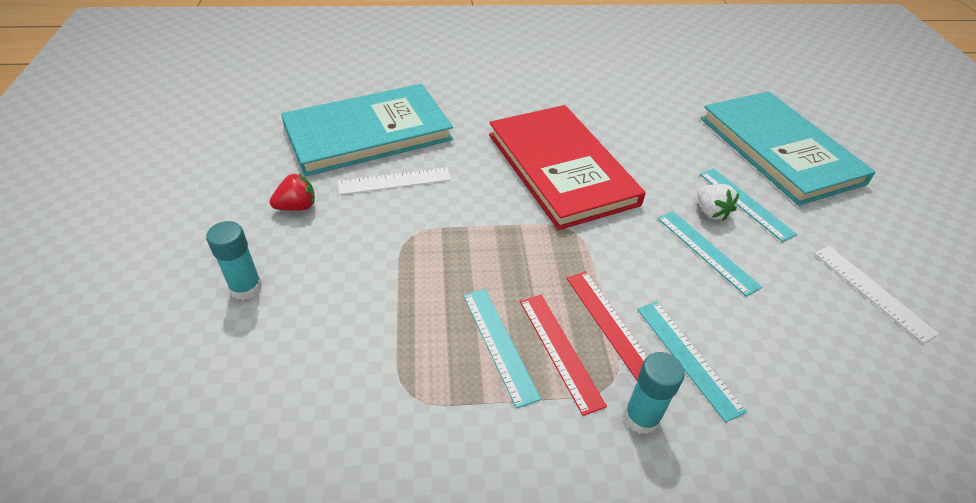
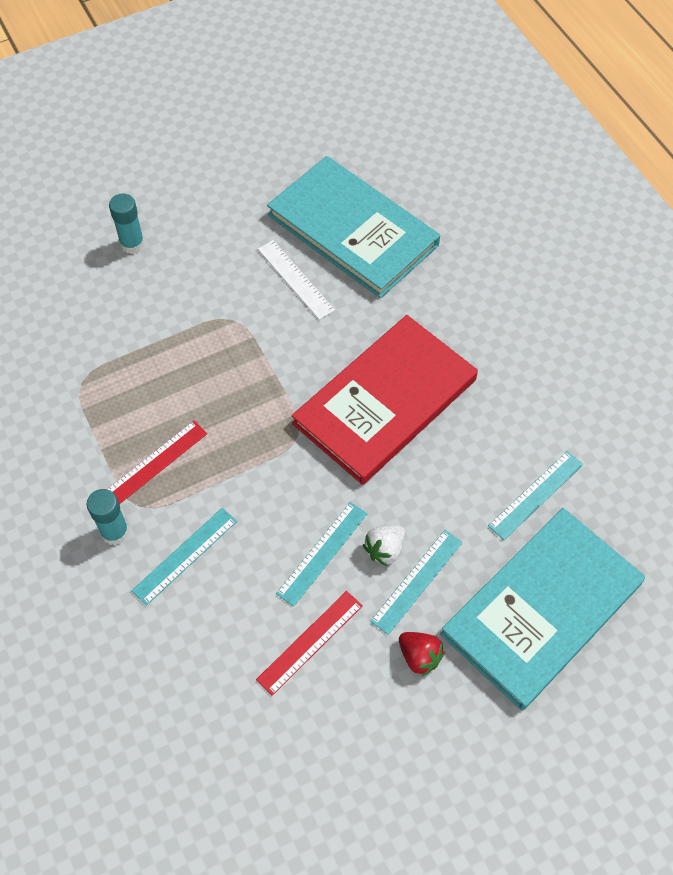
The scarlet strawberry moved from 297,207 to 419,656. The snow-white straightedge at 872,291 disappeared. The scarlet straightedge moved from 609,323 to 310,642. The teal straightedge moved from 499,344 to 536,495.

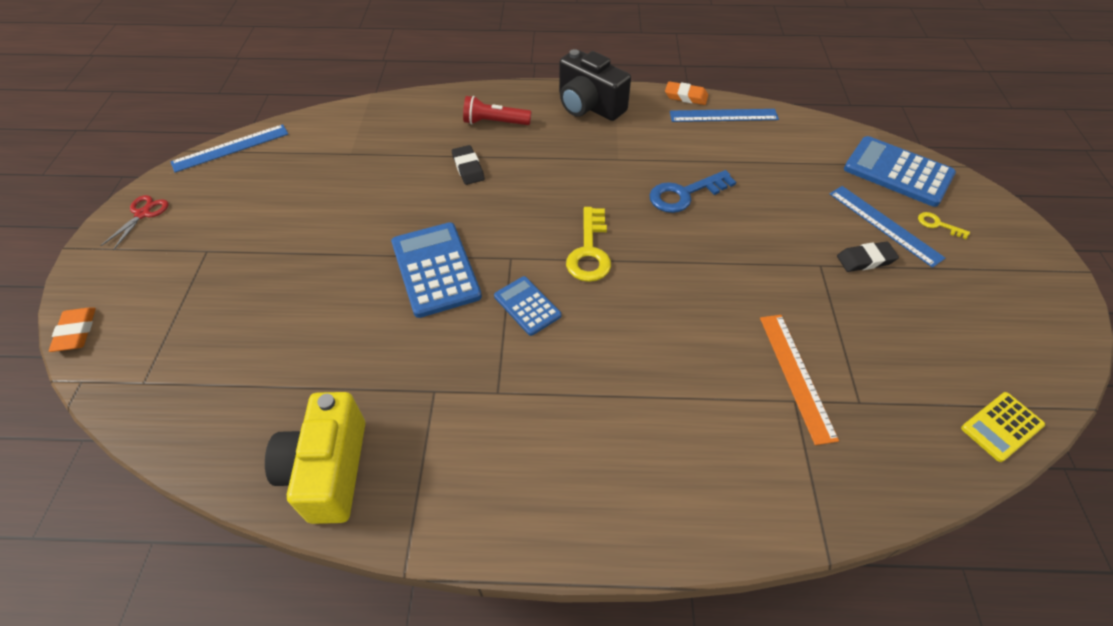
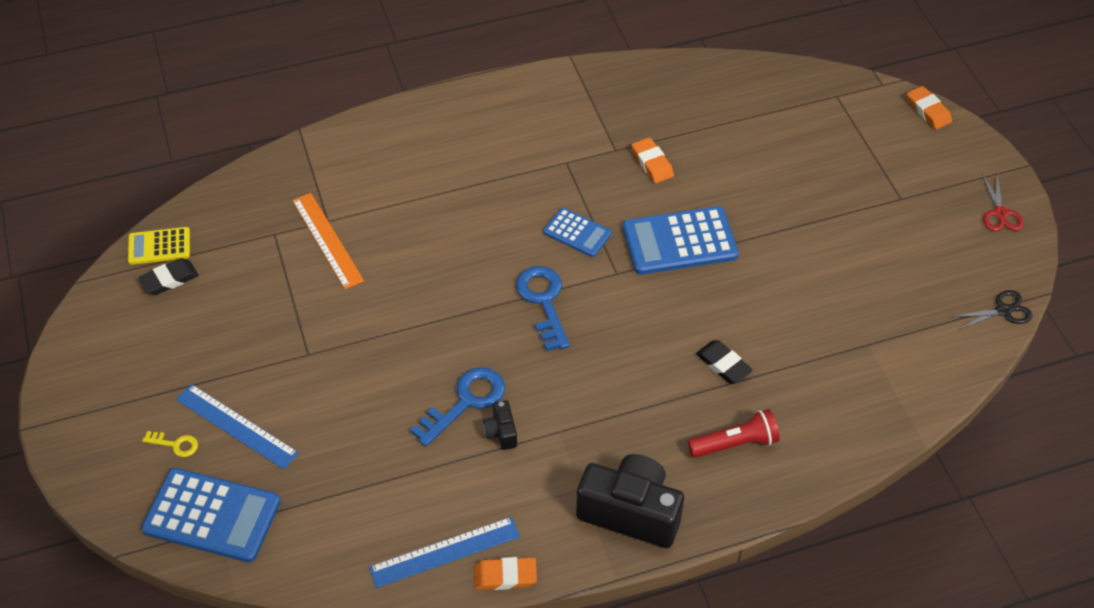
The blue straightedge at 231,148 was replaced by the ebony shears at 1003,310. The yellow door key at 589,251 became the blue door key at 543,301. The blue adding machine at 435,269 turned 120 degrees clockwise. The ebony eraser moved from 865,260 to 169,279. The yellow photo camera at 328,470 disappeared. The yellow adding machine at 1001,427 turned 135 degrees counterclockwise. The orange eraser at 652,163 appeared. The ebony photo camera at 501,432 appeared.

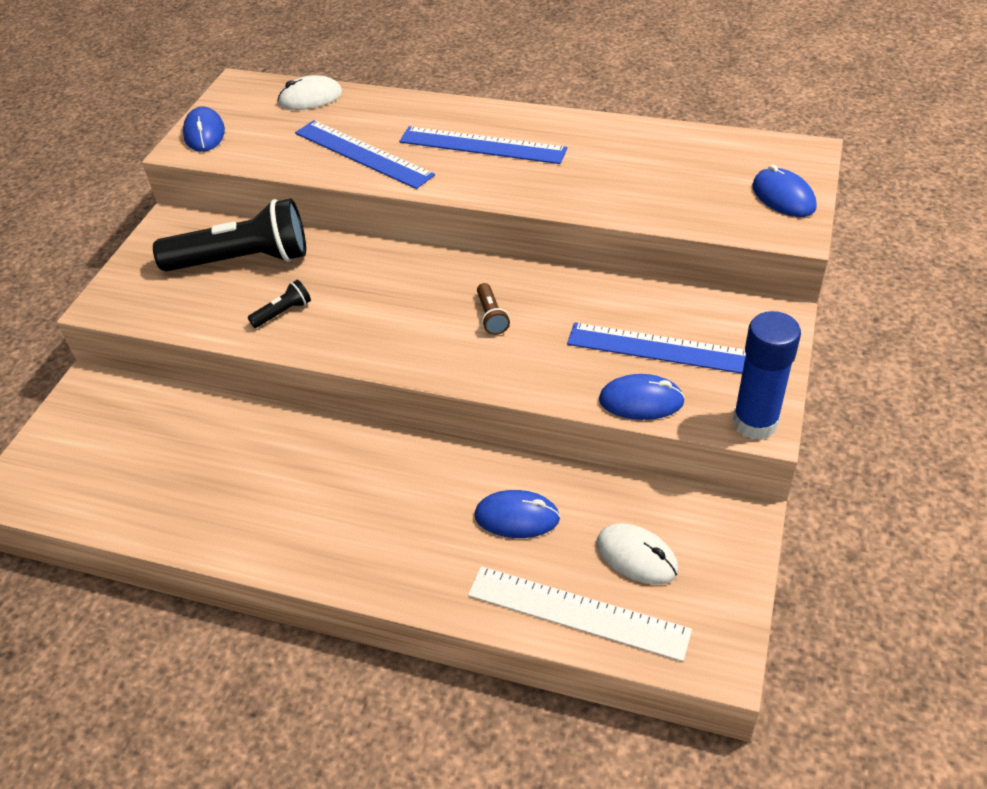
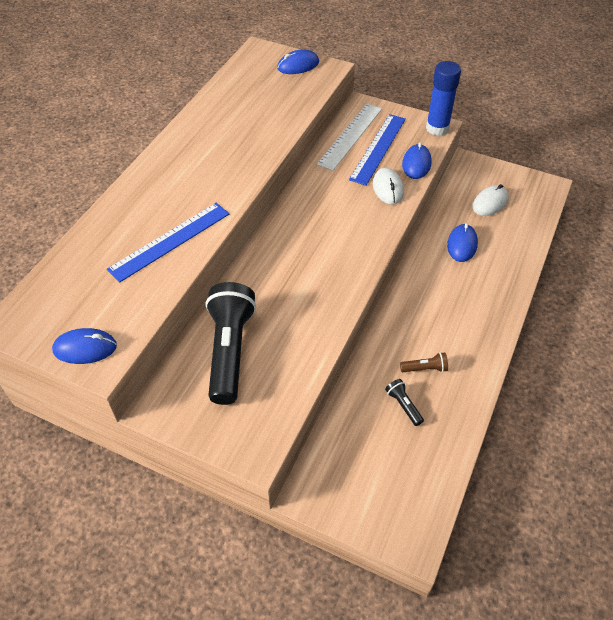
The snow-white mouse moved from 310,98 to 388,188. The blue straightedge at 482,145 disappeared. The ebony torch moved from 283,312 to 403,405. The russet torch moved from 491,316 to 425,368. The snow-white straightedge moved from 577,612 to 350,136.

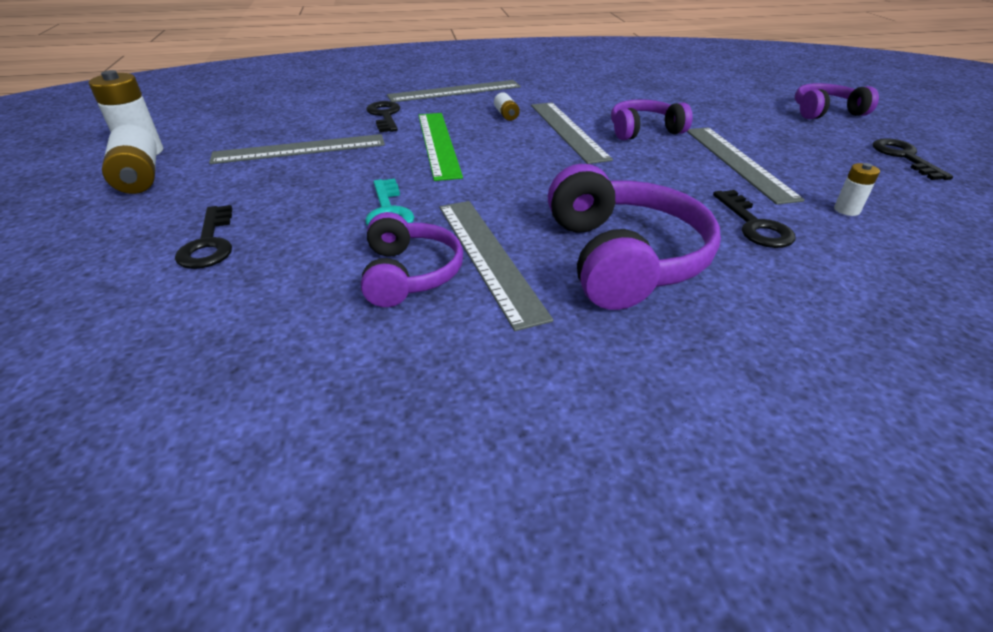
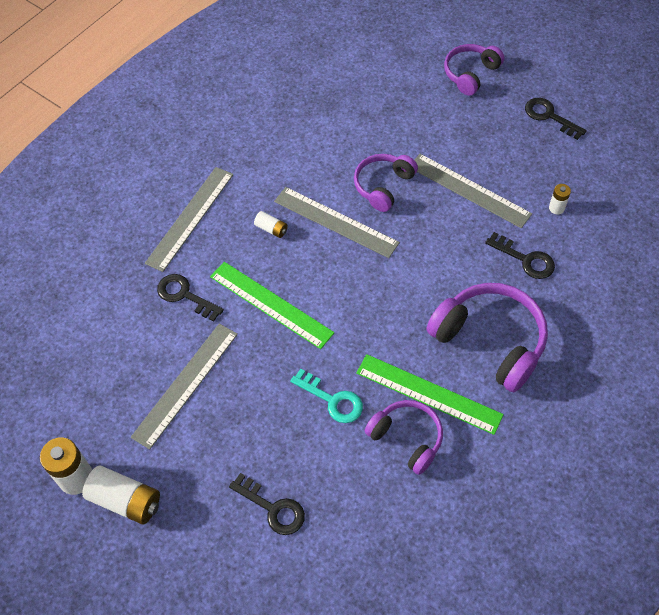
The grey straightedge at 488,257 became the leaf-green straightedge at 428,393.

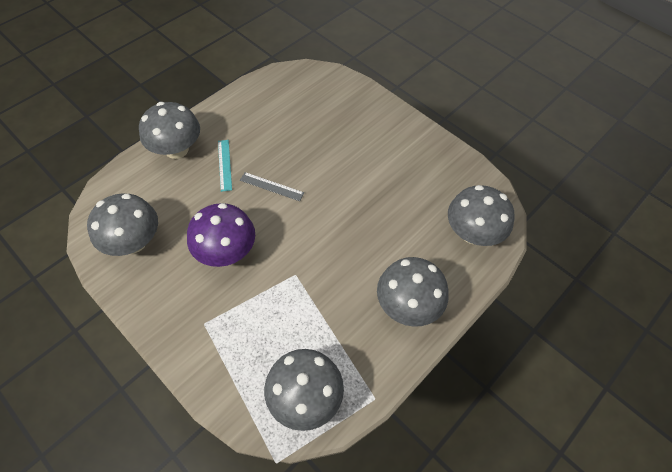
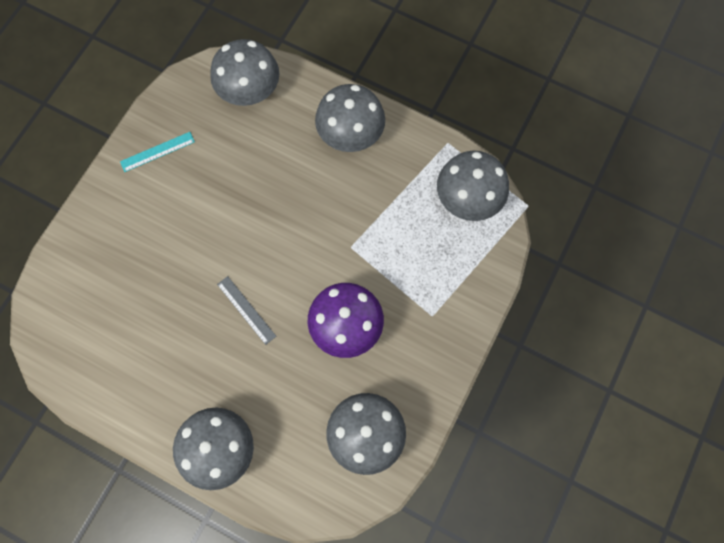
The teal straightedge moved from 225,165 to 157,151. The grey straightedge at 271,186 turned 45 degrees counterclockwise.

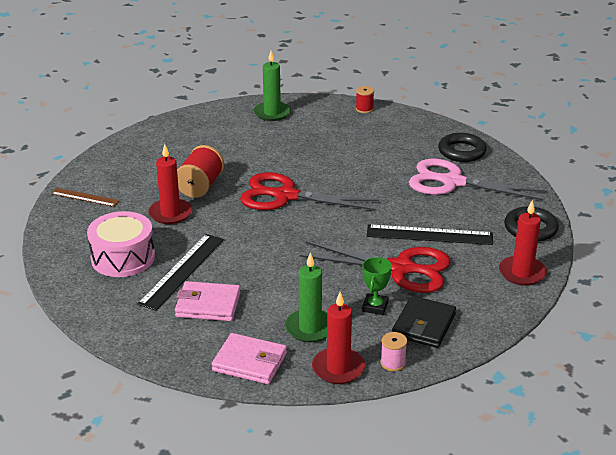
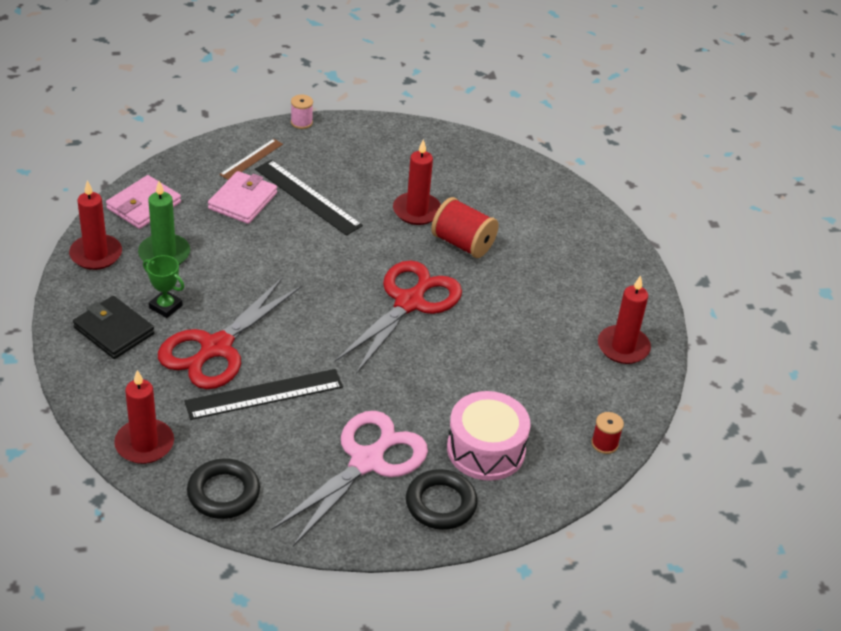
The leaf-green pillar candle at 272,113 became the scarlet pillar candle at 623,347. The russet straightedge moved from 85,197 to 251,159. The pink toy drum moved from 123,258 to 486,449. The ebony straightedge at 429,235 turned 45 degrees clockwise. The pink reel of thread moved from 393,363 to 301,122.

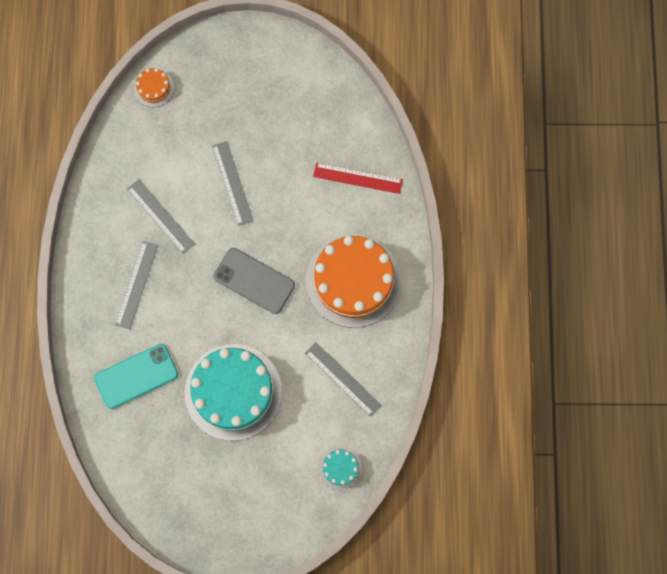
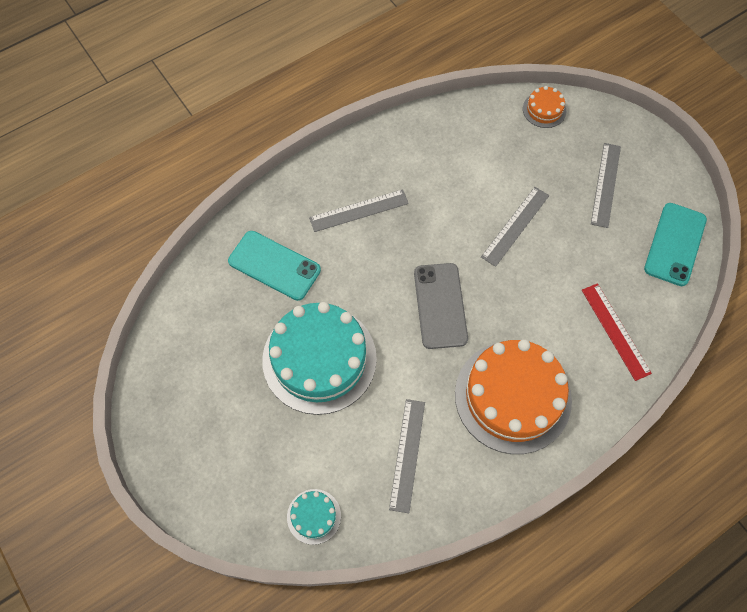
The grey straightedge moved from 160,216 to 605,184. The teal smartphone at 675,244 appeared.

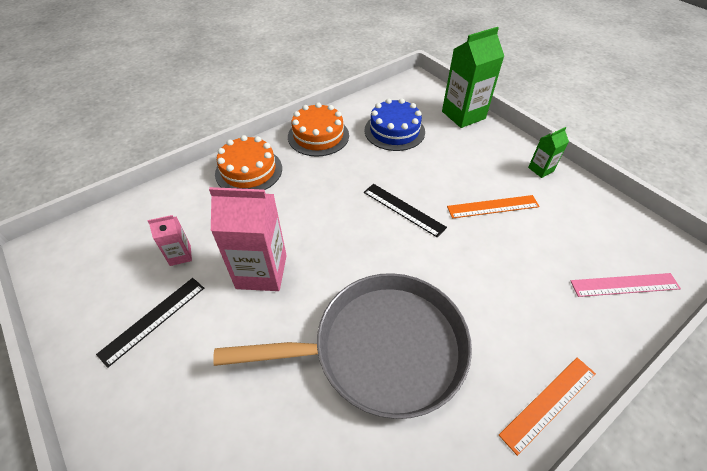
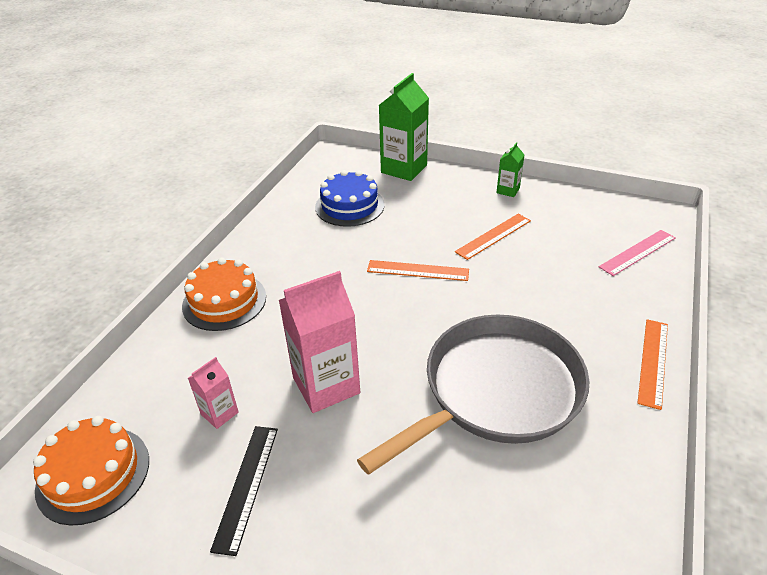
The orange layer cake moved from 318,136 to 93,474. The ebony straightedge at 403,209 became the orange straightedge at 417,270.

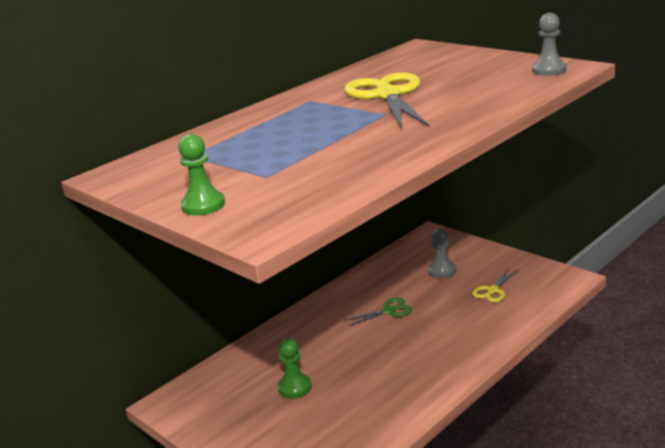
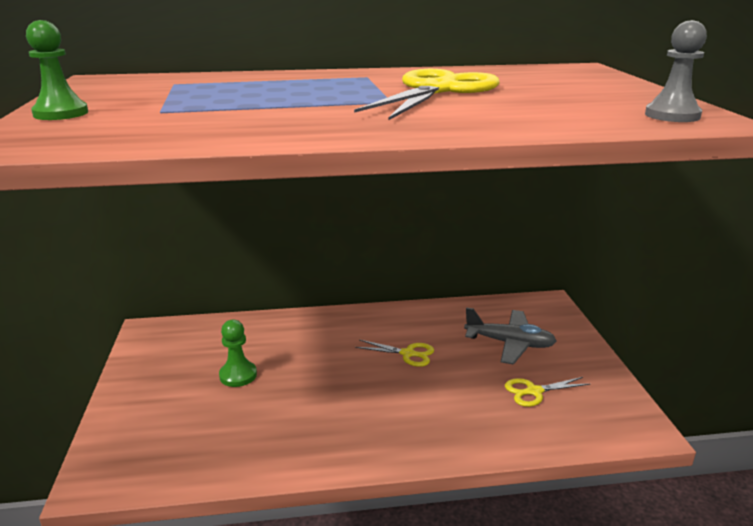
The grey pawn at 442,271 was replaced by the grey plane at 509,343. The leaf-green shears at 389,311 became the yellow shears at 408,354.

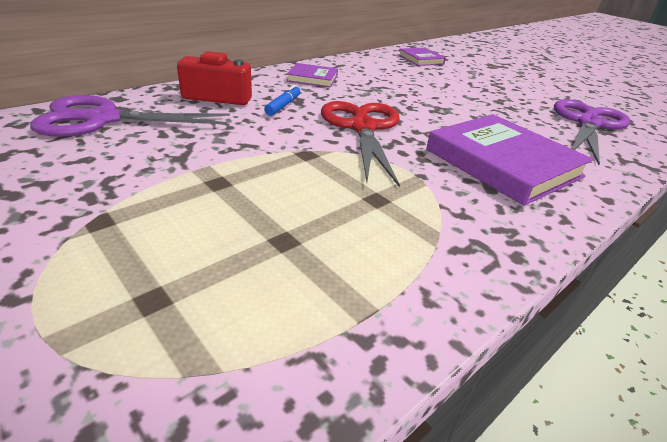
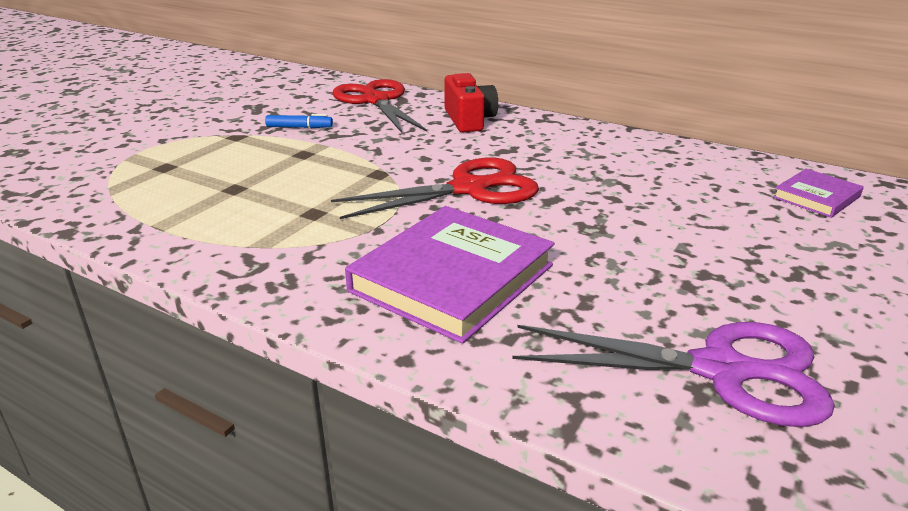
The violet hardcover at 312,78 disappeared. The blue marker pen moved from 283,106 to 299,127. The violet shears at 103,119 became the scarlet shears at 376,101.

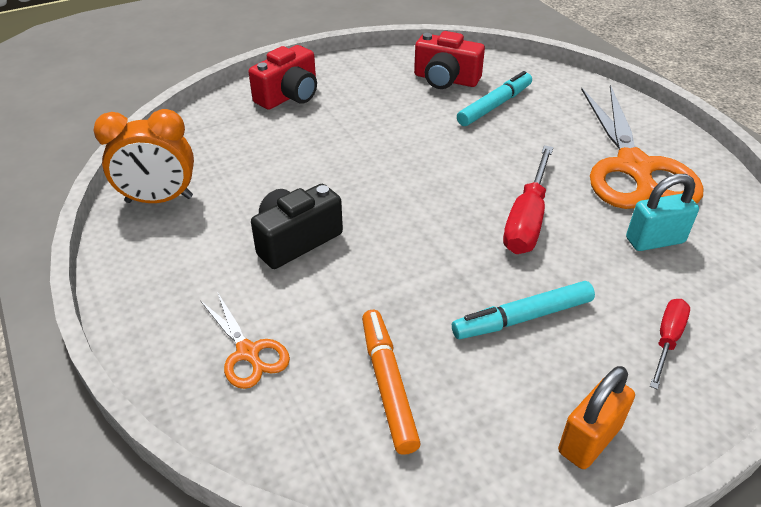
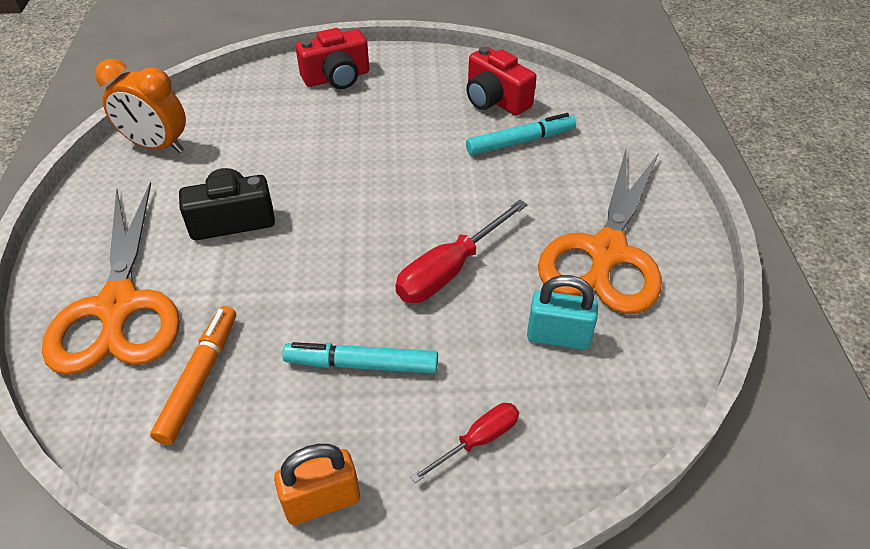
The orange shears at 248,352 changed to 2.15 times the size.

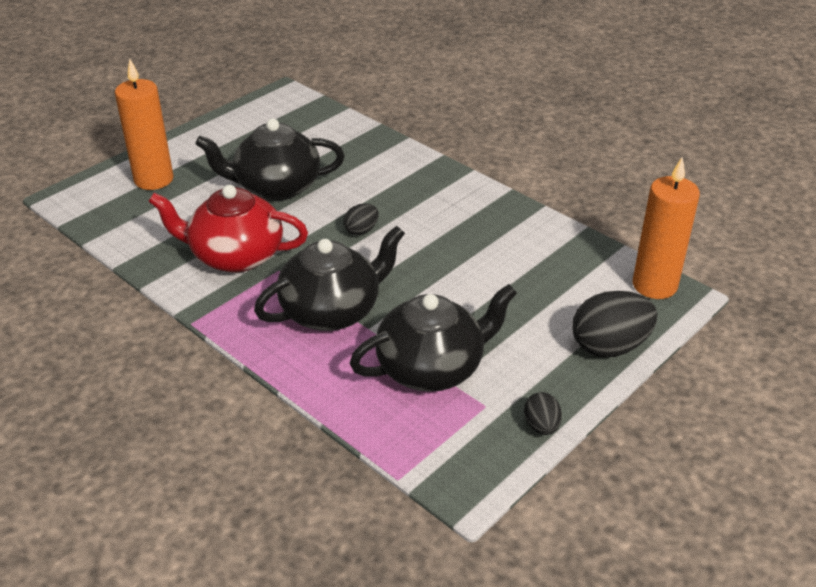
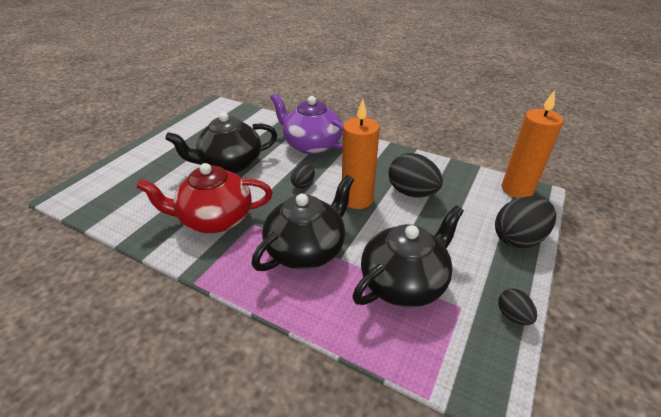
The orange pillar candle moved from 154,179 to 357,199. The violet tea pot at 311,145 appeared. The ebony egg shape at 412,193 appeared.

